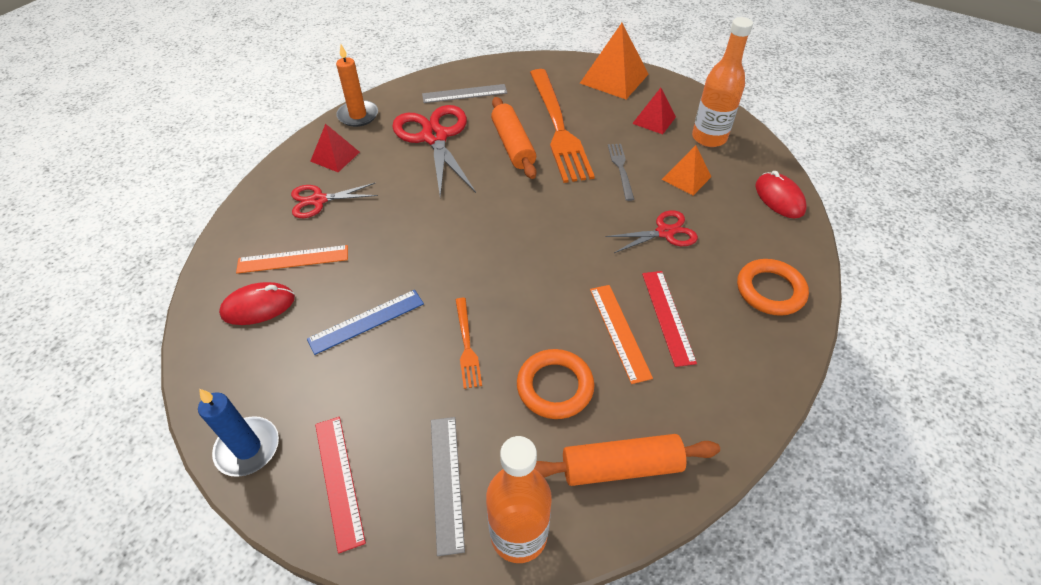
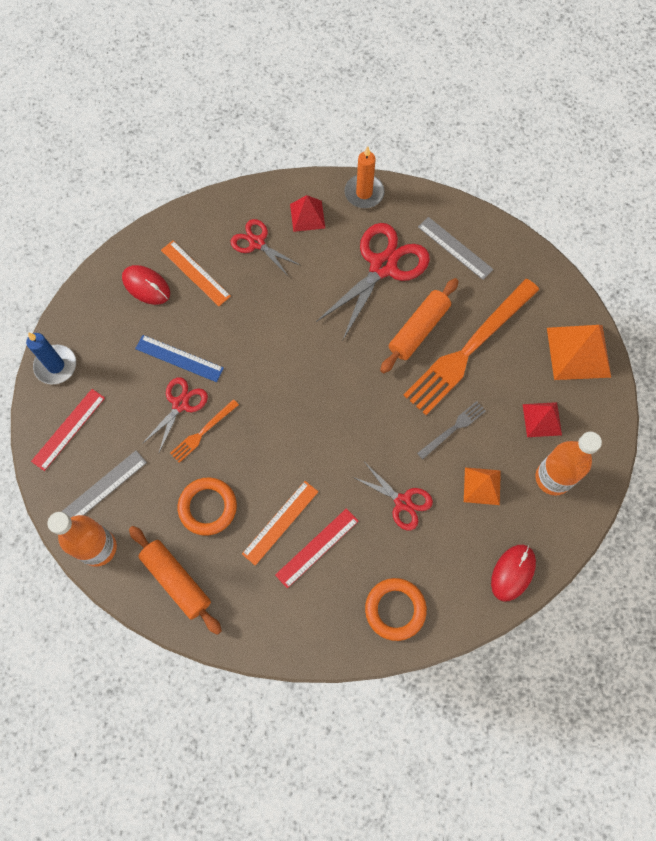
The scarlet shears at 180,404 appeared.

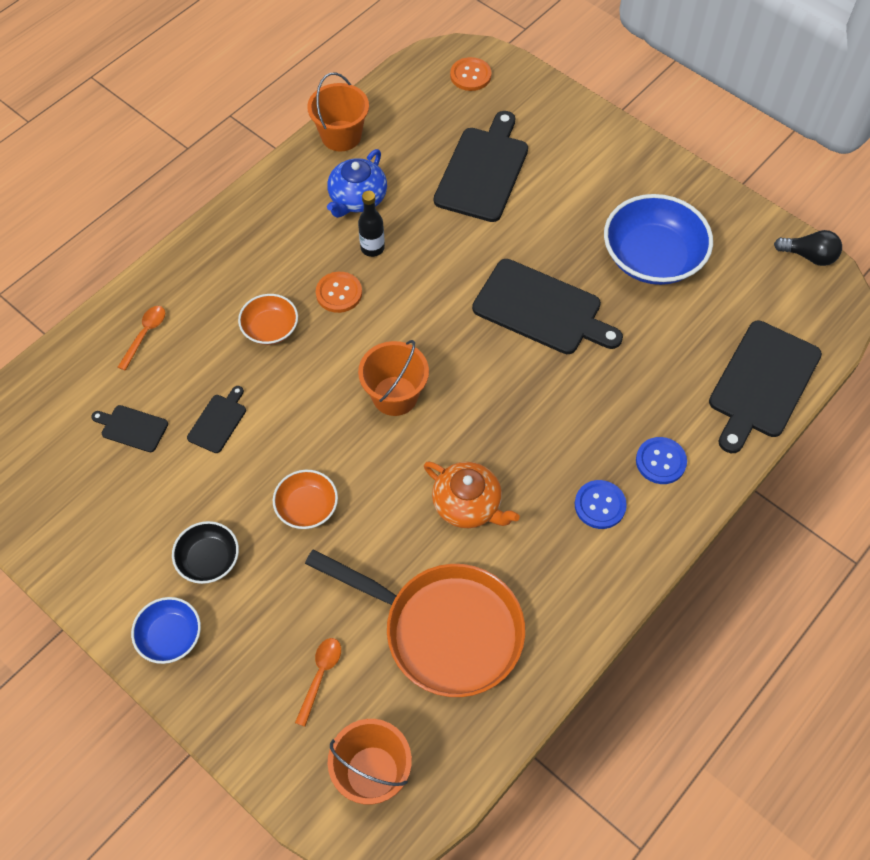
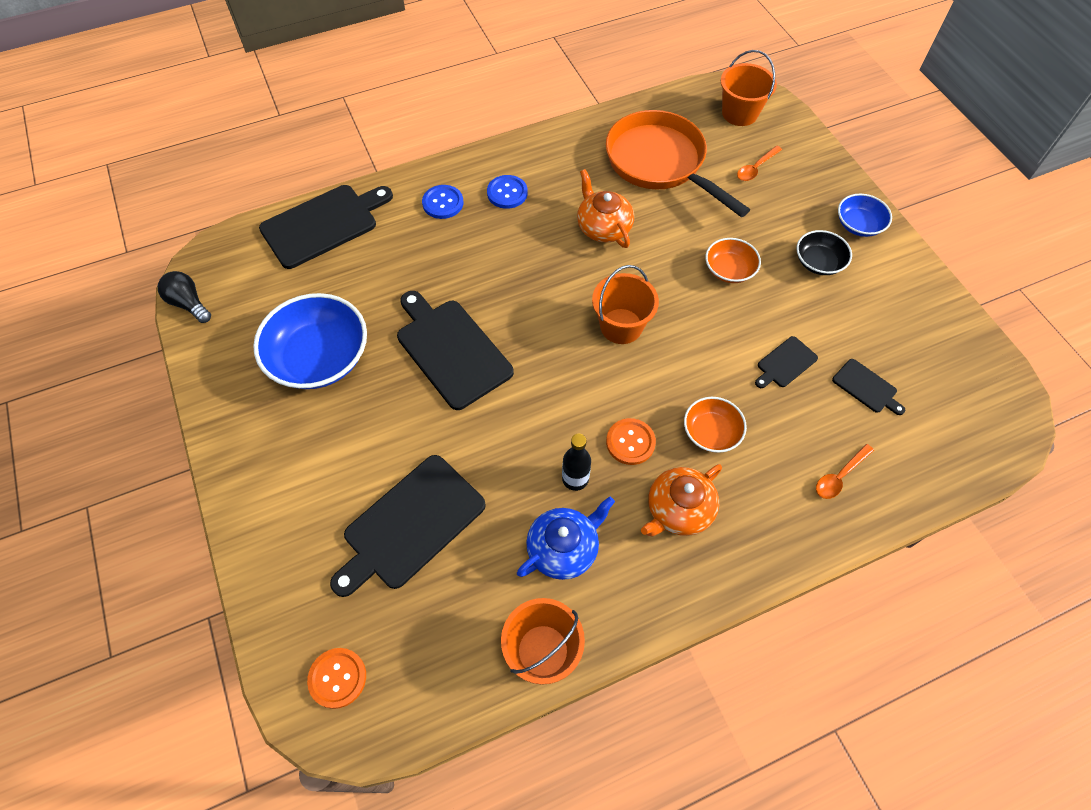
The orange tea pot at 678,510 appeared.

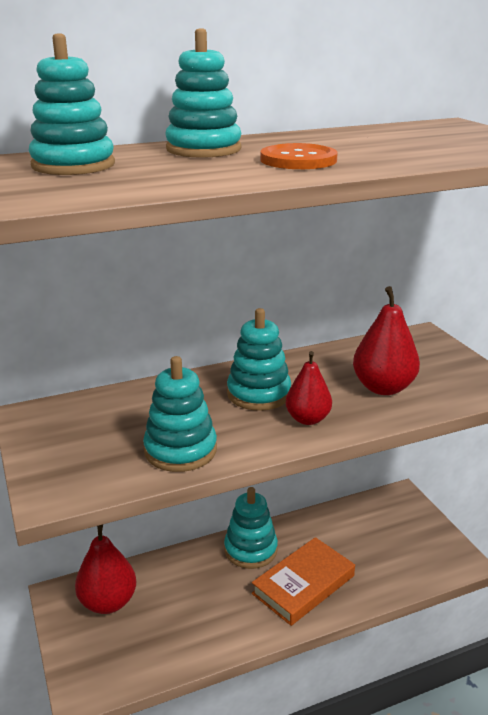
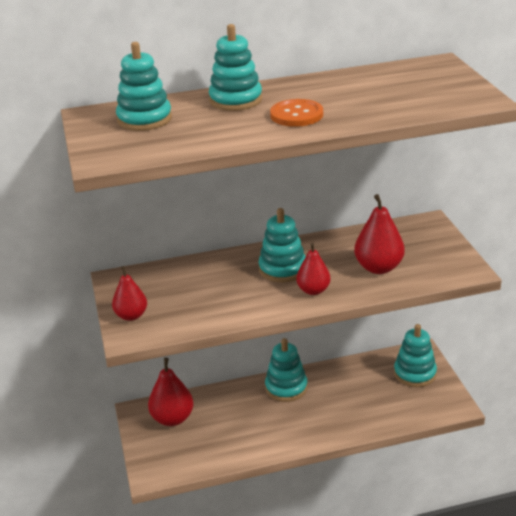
The teal stacking toy moved from 180,450 to 415,373. The orange hardcover at 303,584 disappeared. The scarlet pear at 131,316 appeared.

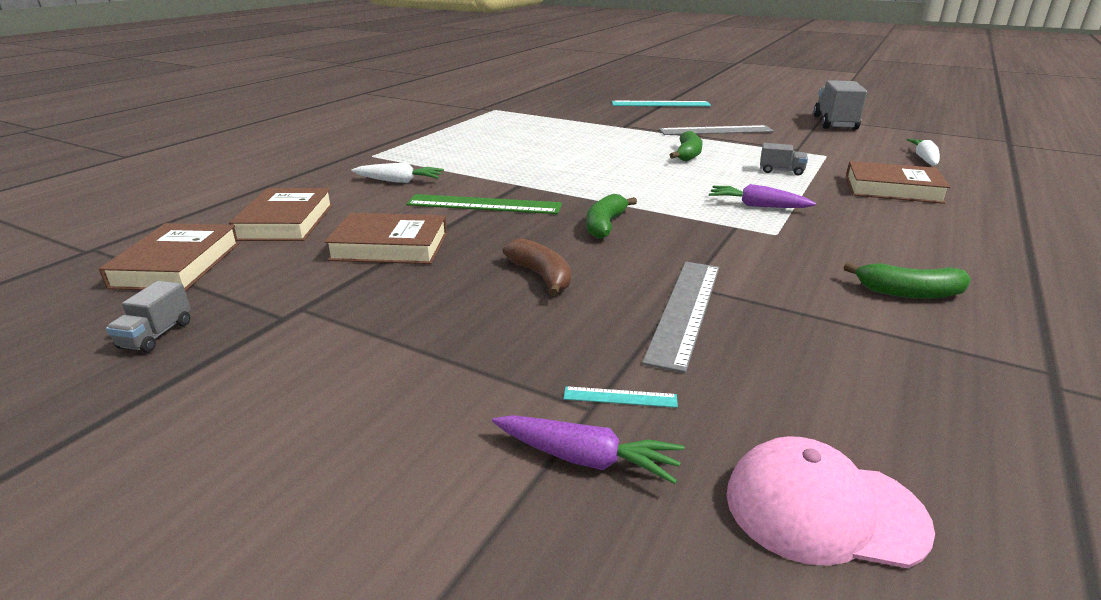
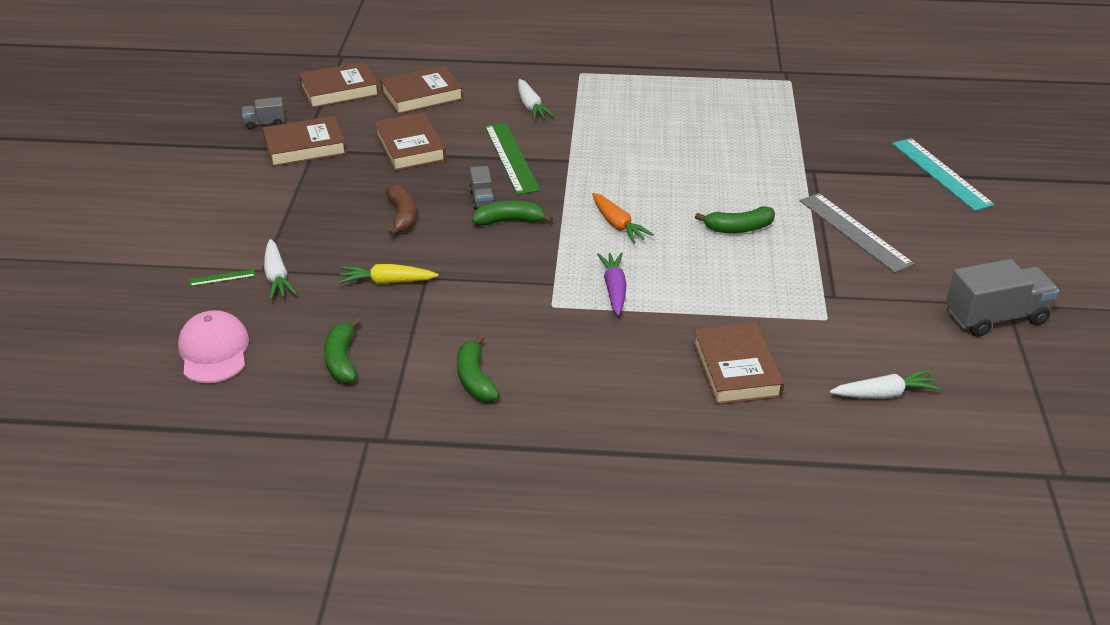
The grey truck moved from 781,171 to 482,199. The russet banana at 541,276 turned 45 degrees counterclockwise. The grey straightedge at 685,310 was replaced by the yellow root vegetable at 387,282. The teal straightedge at 620,397 was replaced by the snow-white root vegetable at 277,277. The violet root vegetable at 586,459 was replaced by the leaf-green straightedge at 222,278. The russet hardcover at 305,147 appeared. The orange root vegetable at 617,225 appeared. The leaf-green banana at 342,360 appeared.

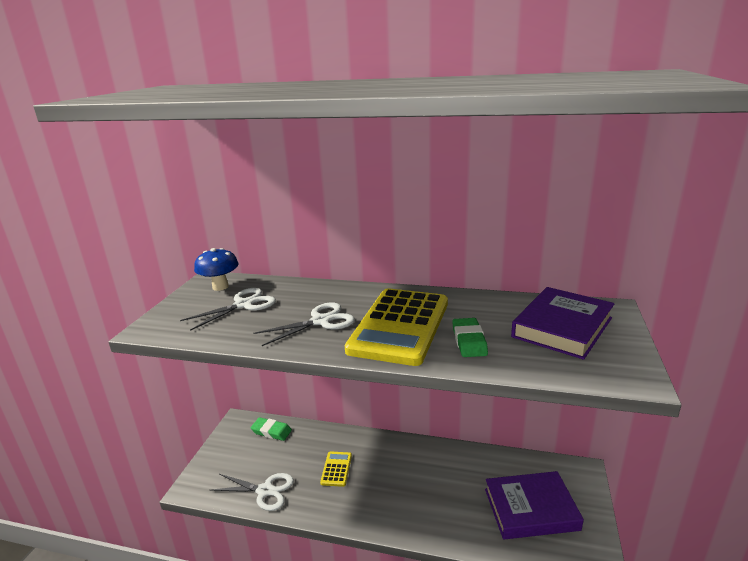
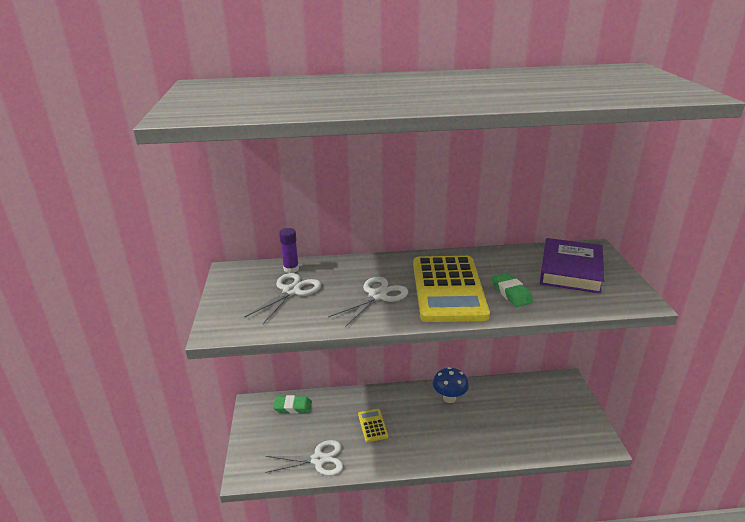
The blue fungus moved from 220,287 to 449,398. The violet hardcover at 531,509 disappeared. The violet stick of glue at 291,269 appeared.

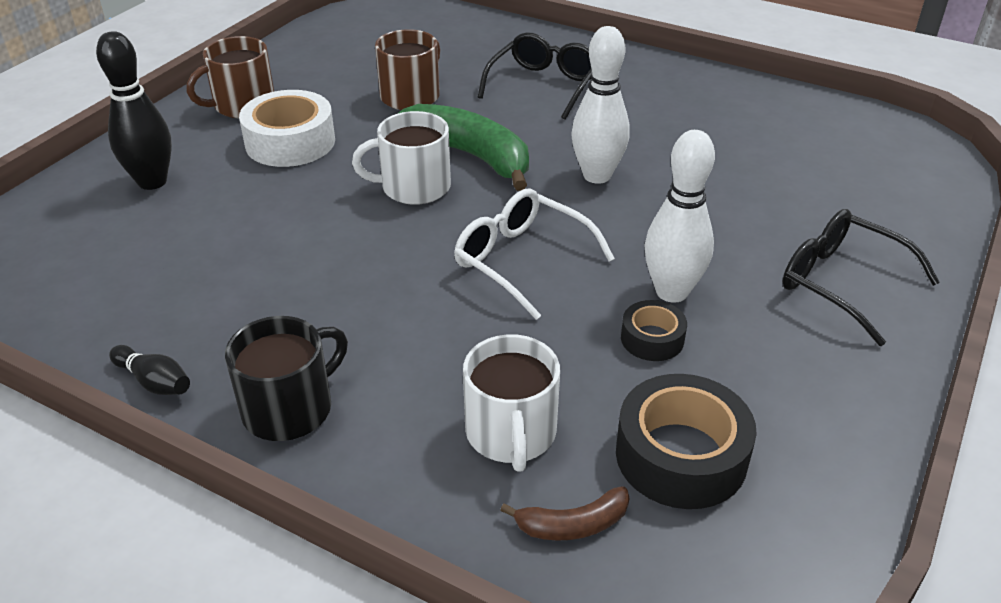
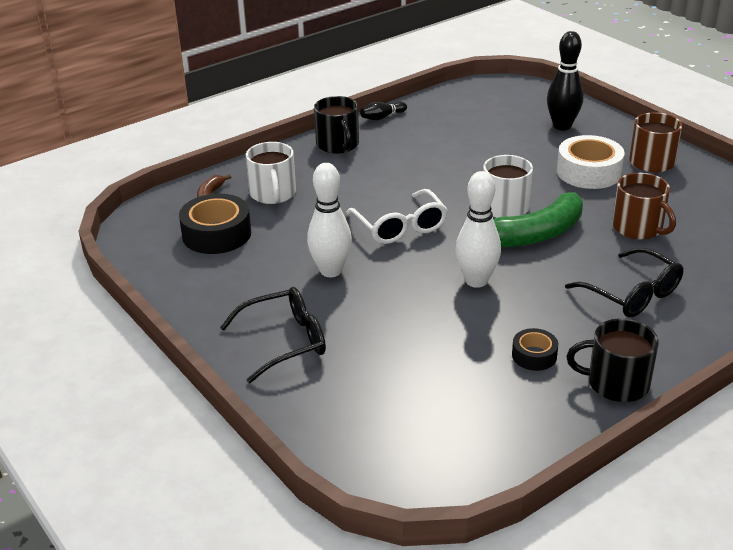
The snow-white glasses at 521,260 turned 90 degrees clockwise. The ebony roll of tape moved from 652,339 to 534,355. The snow-white mug at 511,433 turned 120 degrees counterclockwise. The ebony mug at 616,383 appeared.

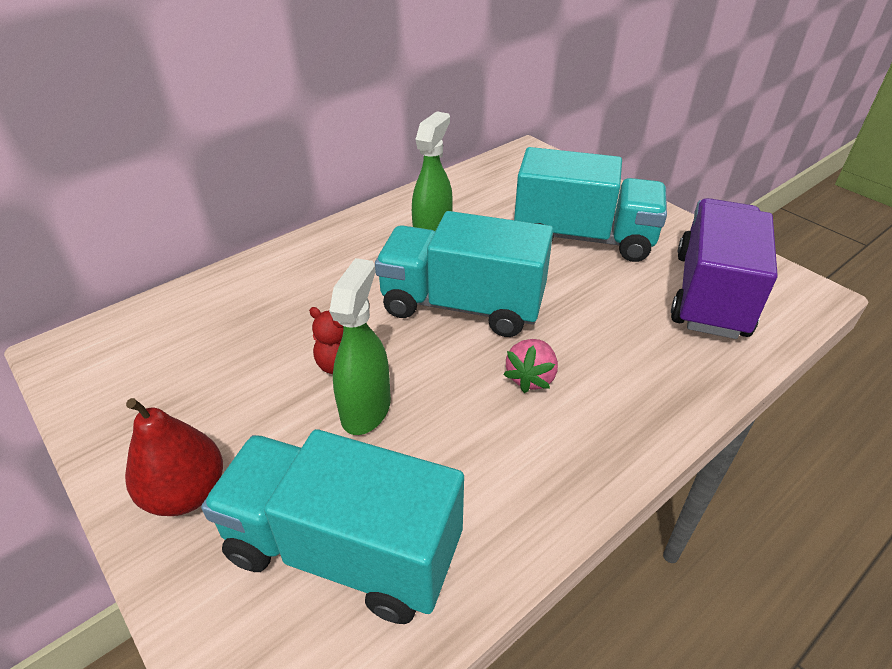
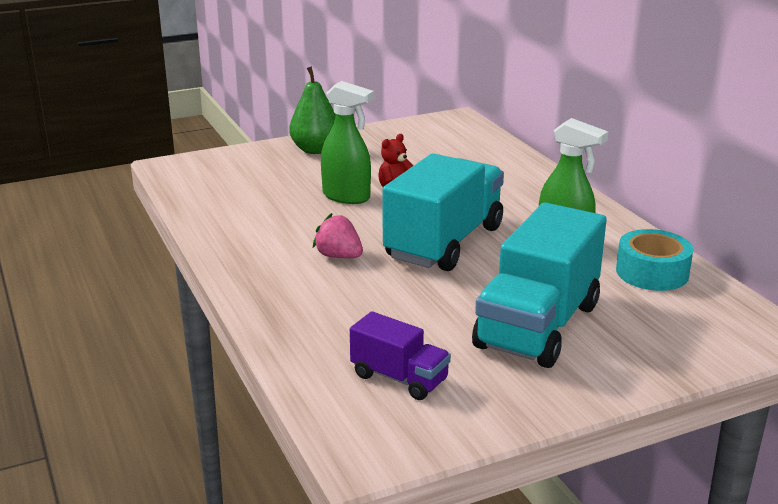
The violet truck at 710,294 changed to 0.52 times the size. The scarlet pear at 186,493 became the leaf-green pear at 315,150. The teal truck at 344,549 disappeared. The teal roll of tape at 652,272 appeared.

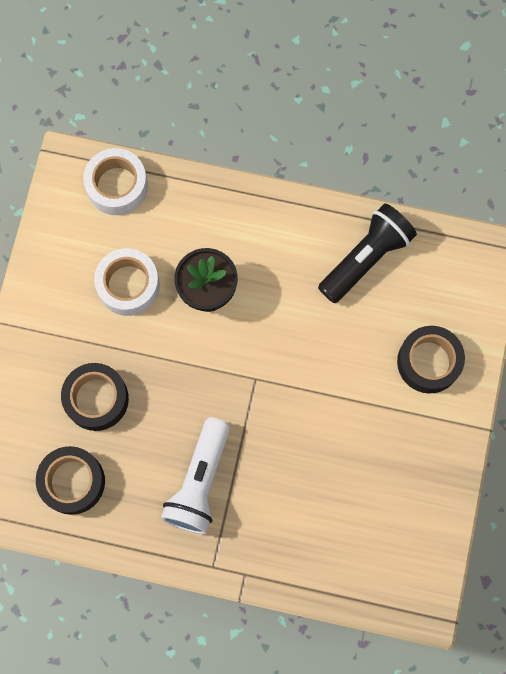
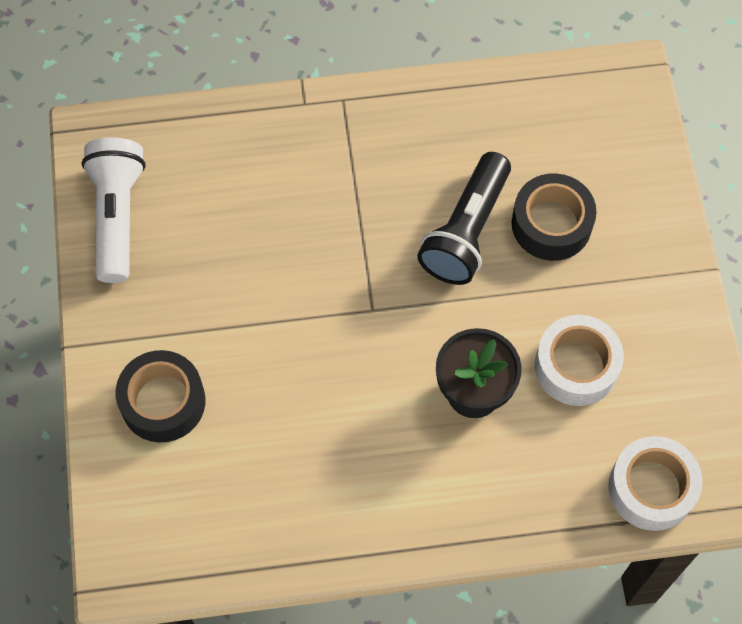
The ebony torch moved from 366,258 to 466,231. The snow-white torch moved from 199,482 to 117,216. The ebony roll of tape at 72,482 disappeared.

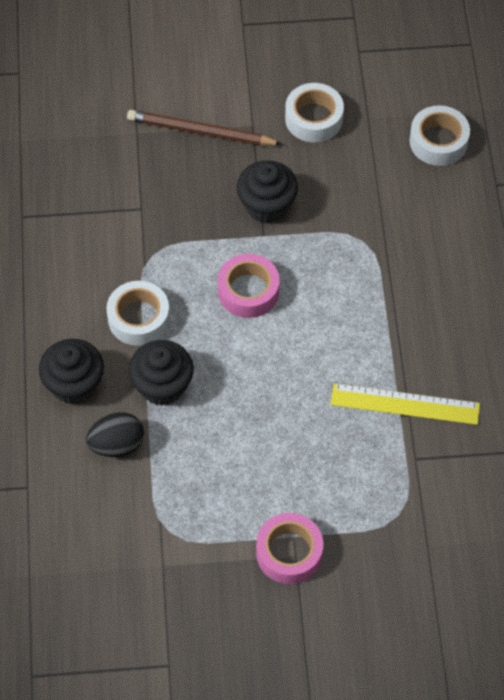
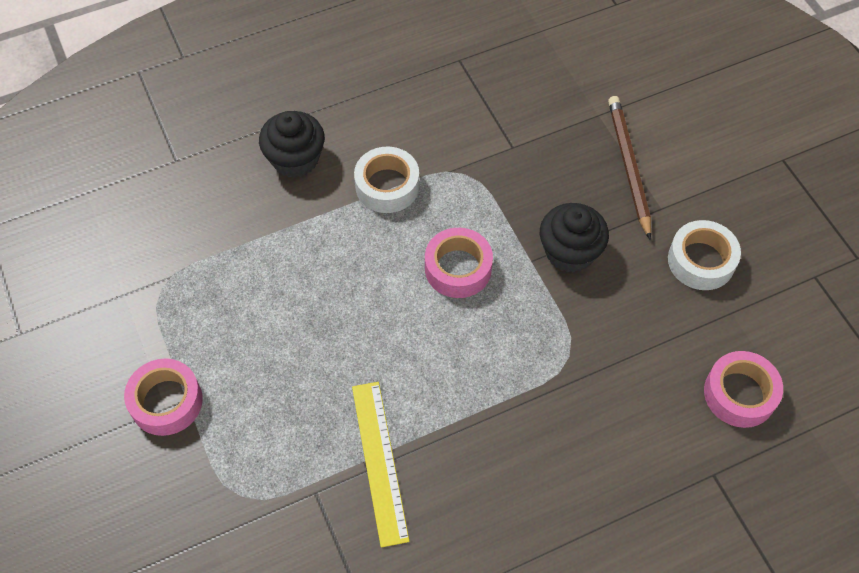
The snow-white roll of tape at 438,141 became the pink roll of tape at 739,394. The ebony muffin at 162,385 disappeared. The ebony egg shape at 117,445 disappeared.

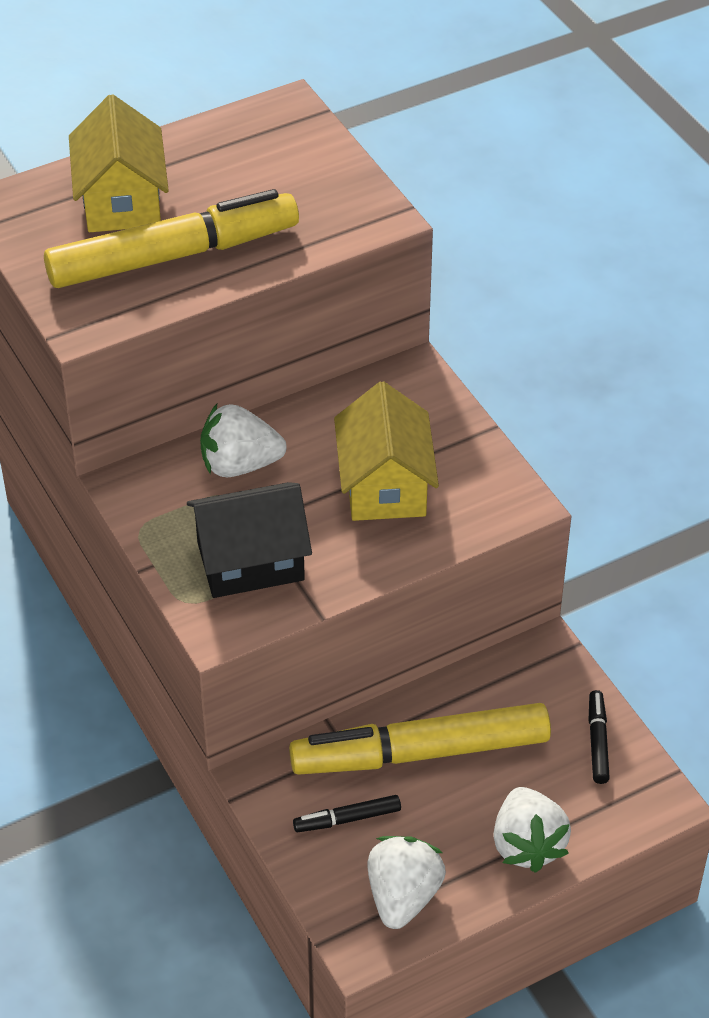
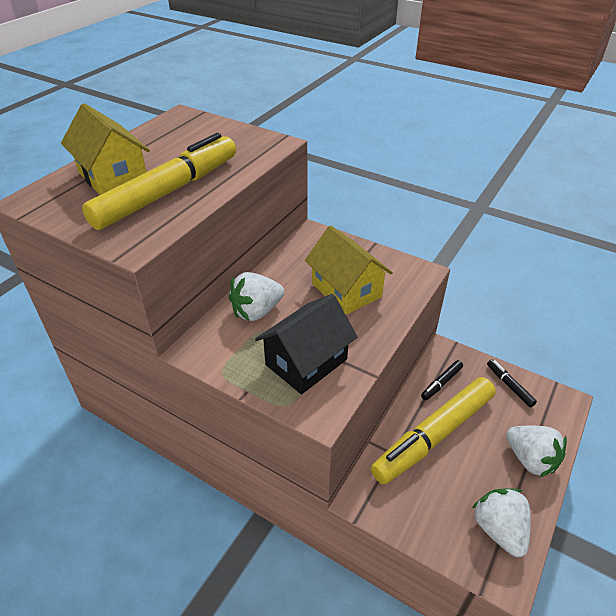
The ebony marker pen moved from 347,819 to 441,383.

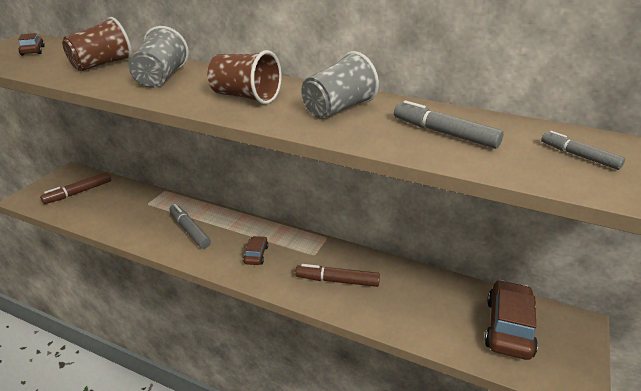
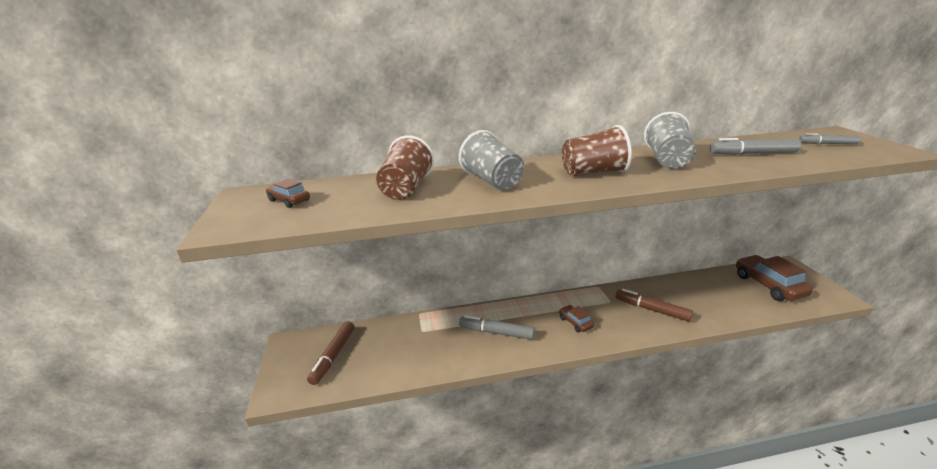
The russet marker pen at 338,281 turned 60 degrees clockwise.

